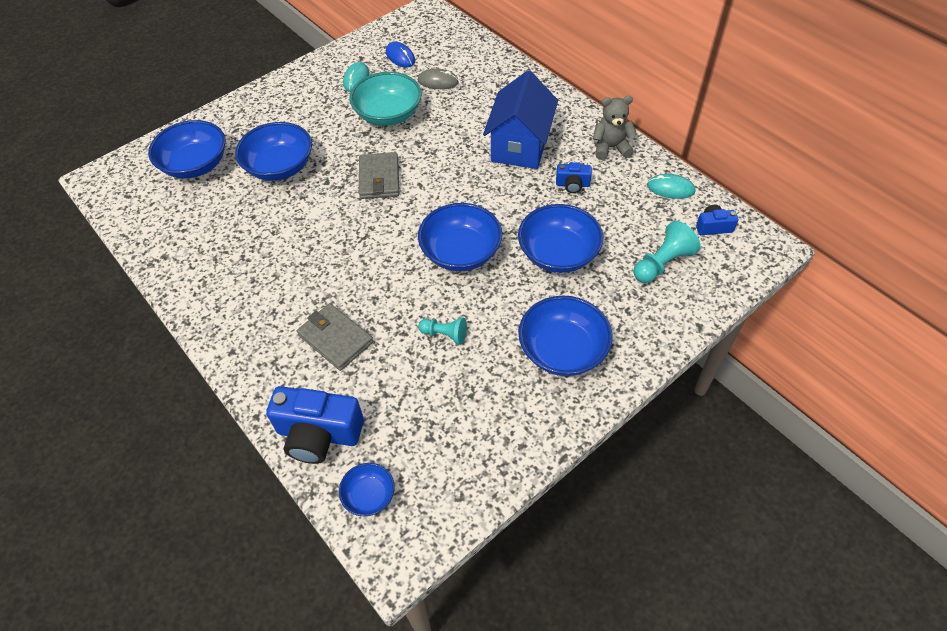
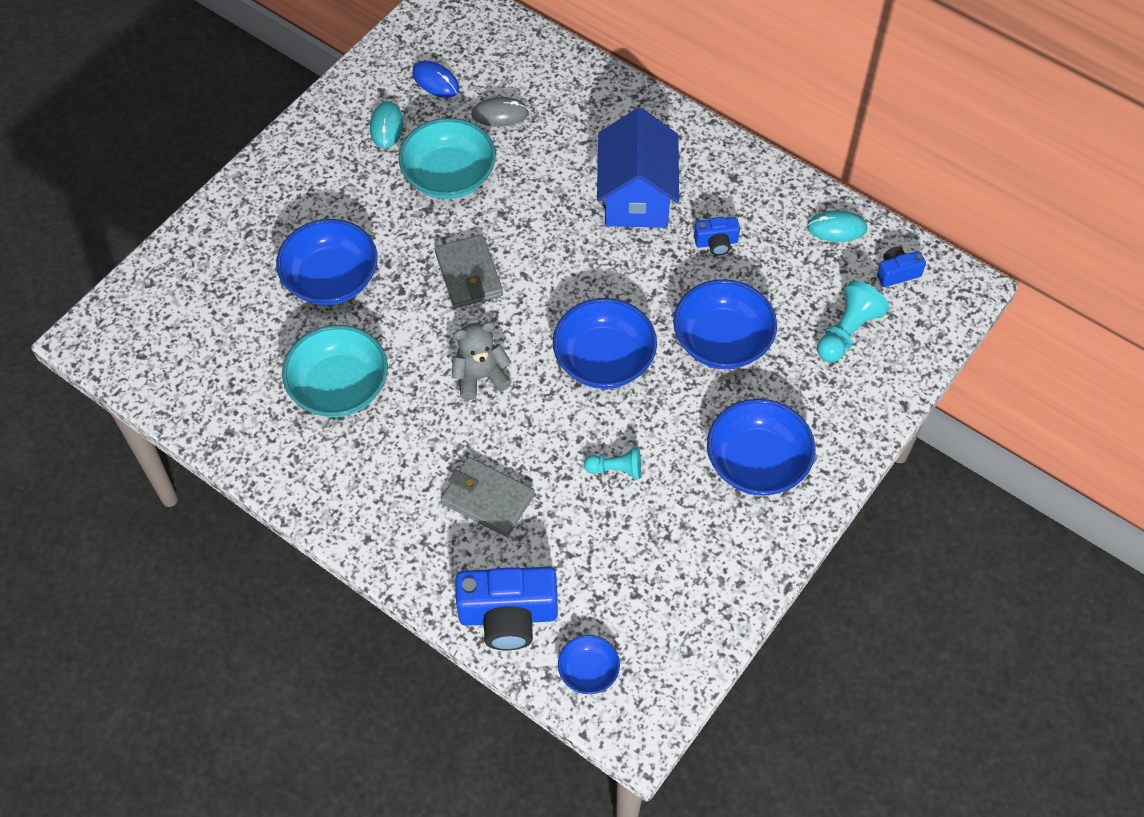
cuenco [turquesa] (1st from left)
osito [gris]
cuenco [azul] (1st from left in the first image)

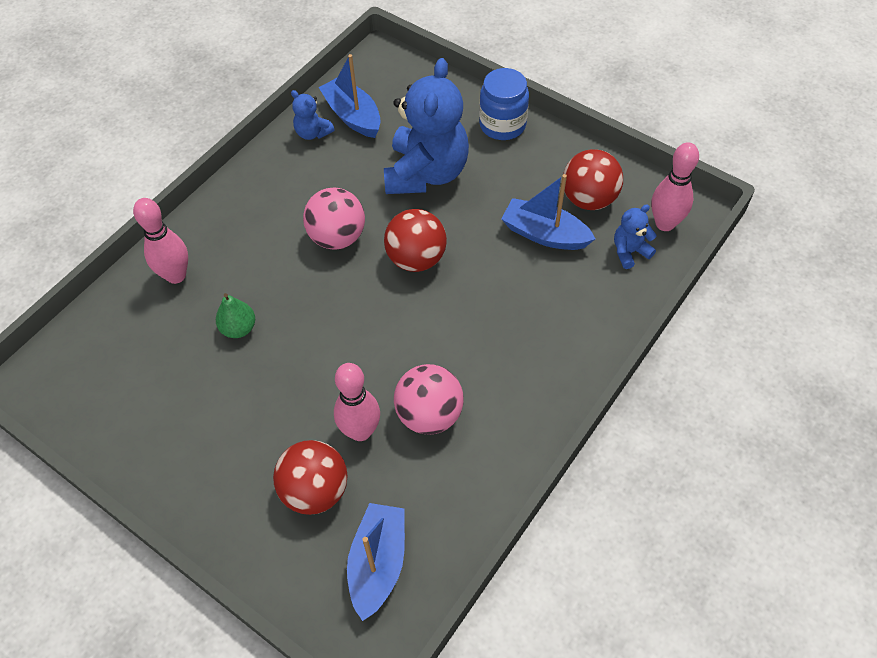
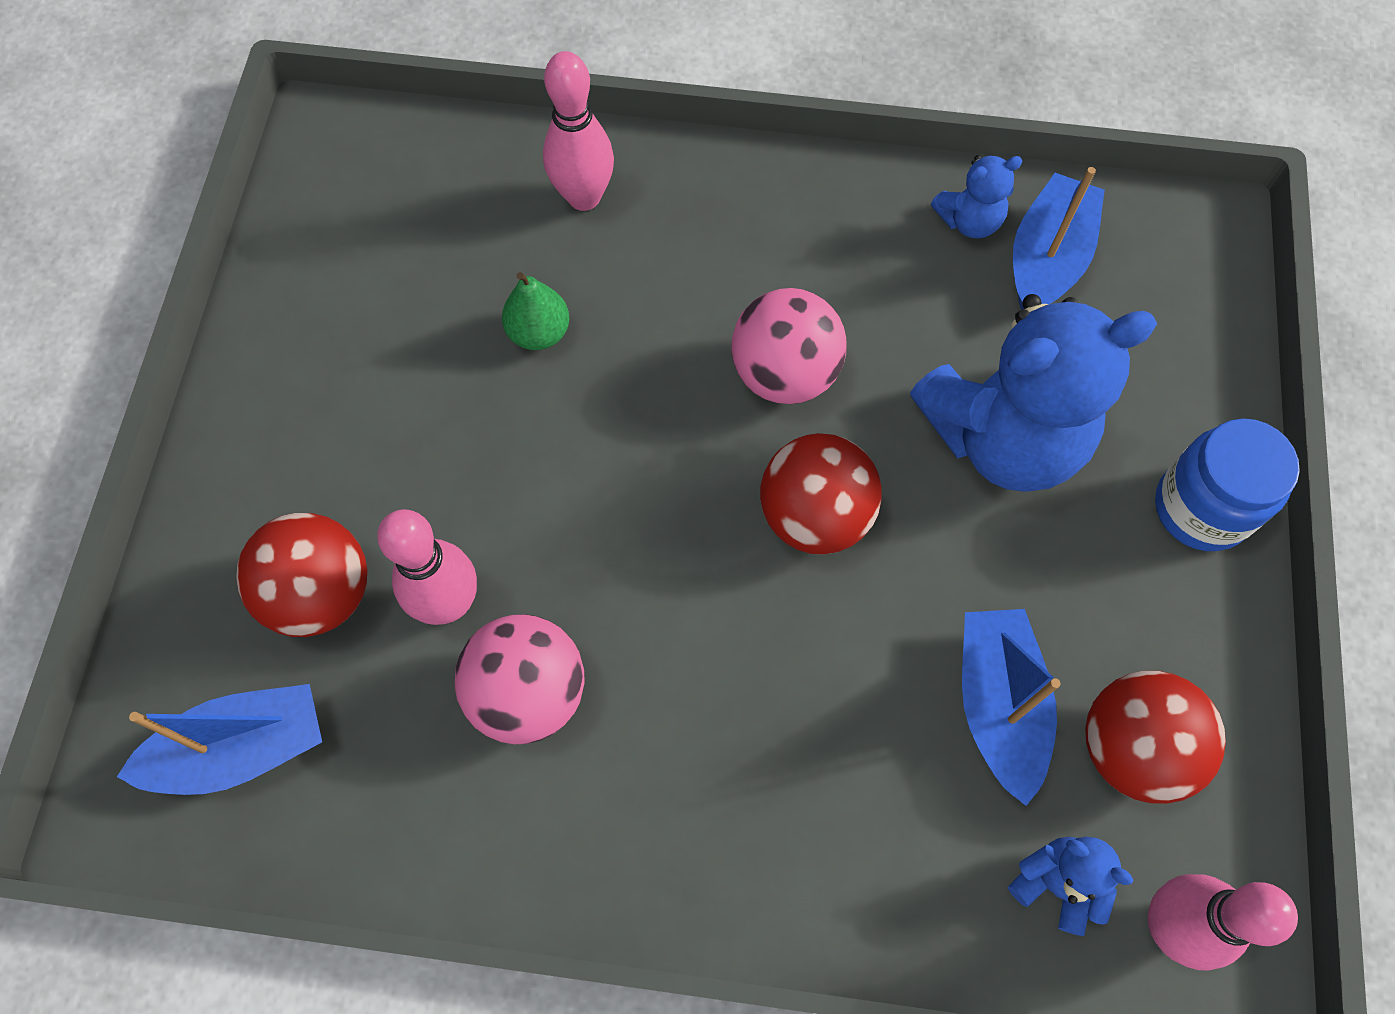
osito [azul] (1st from left)

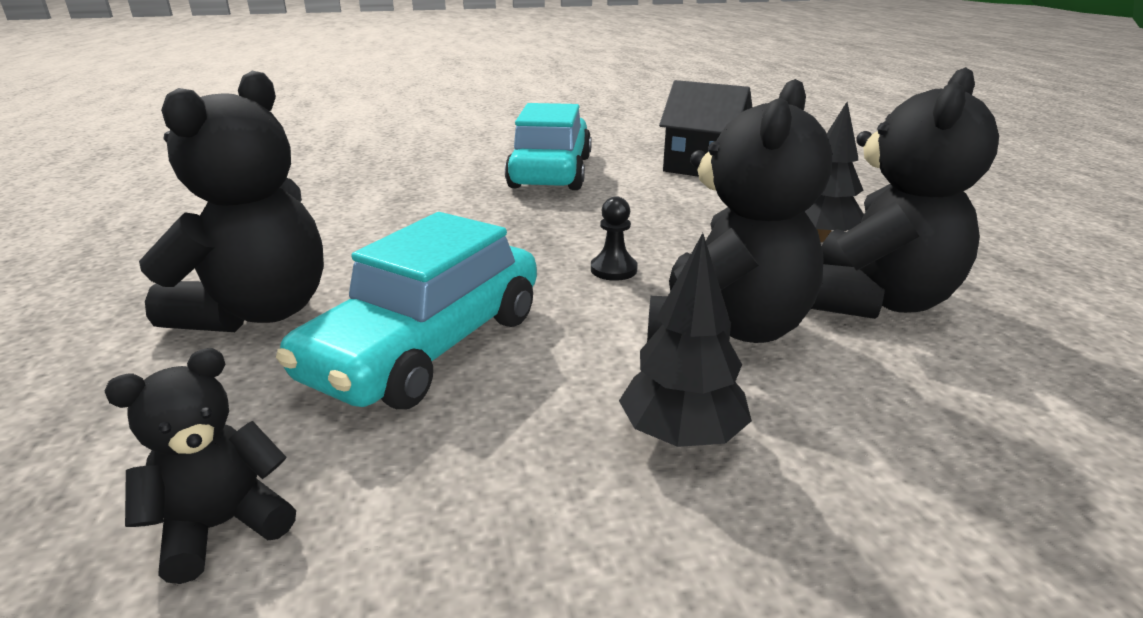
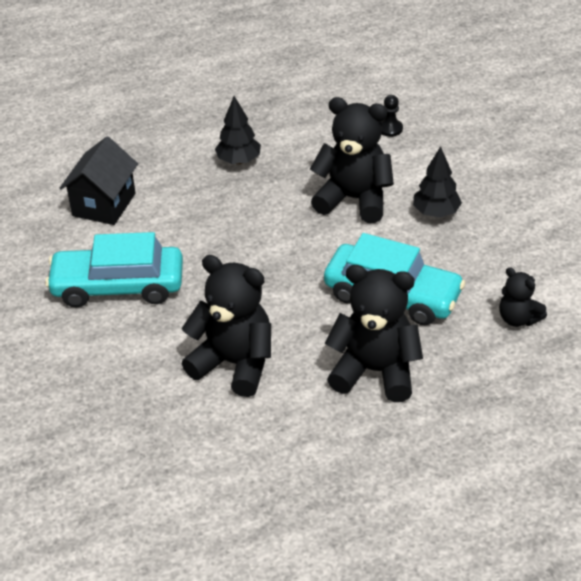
osito [negro] (1st from left)
peón [negro]

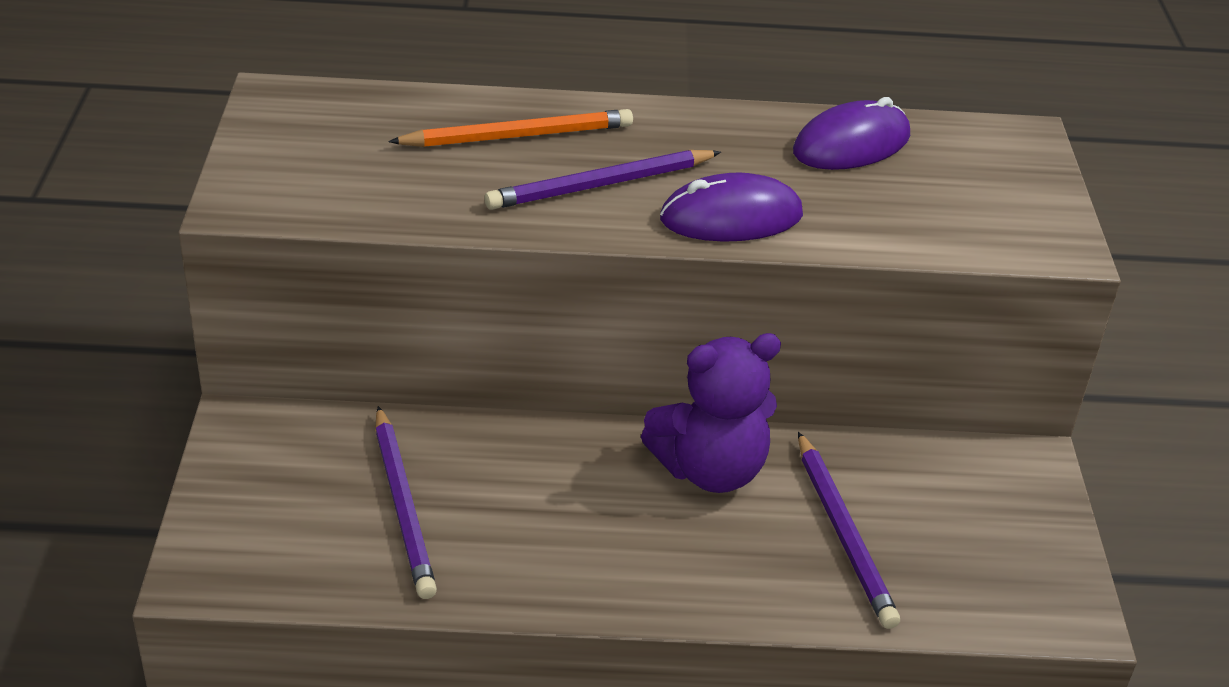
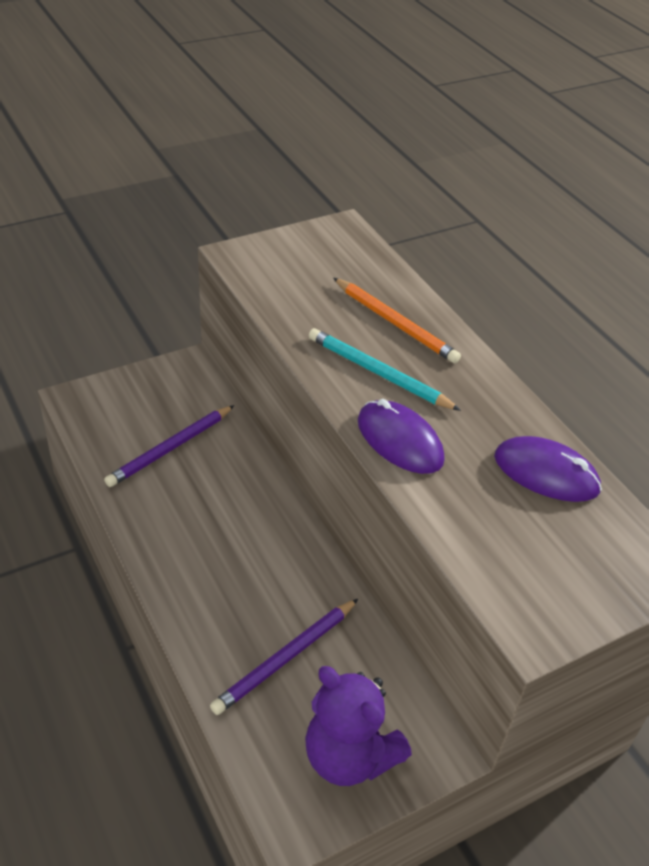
osito [morado]
lápiz [turquesa]

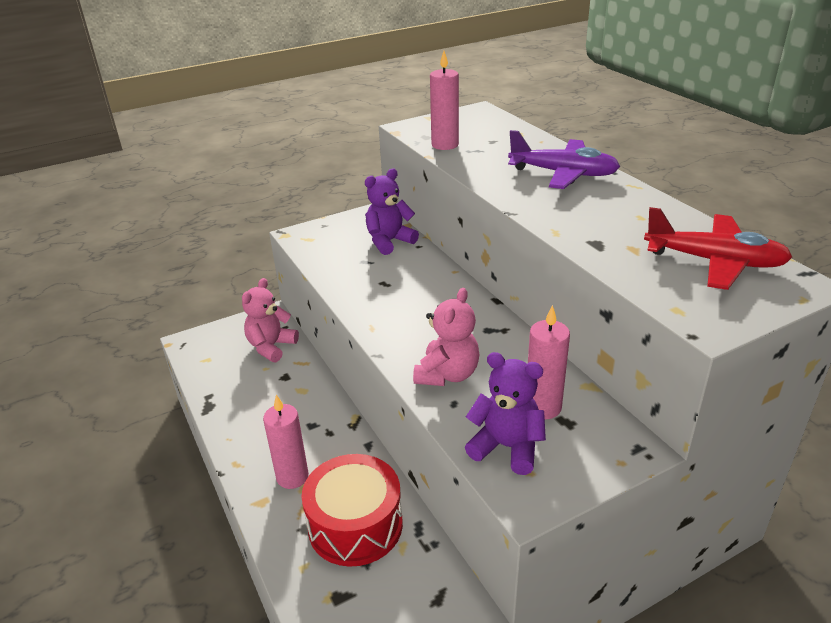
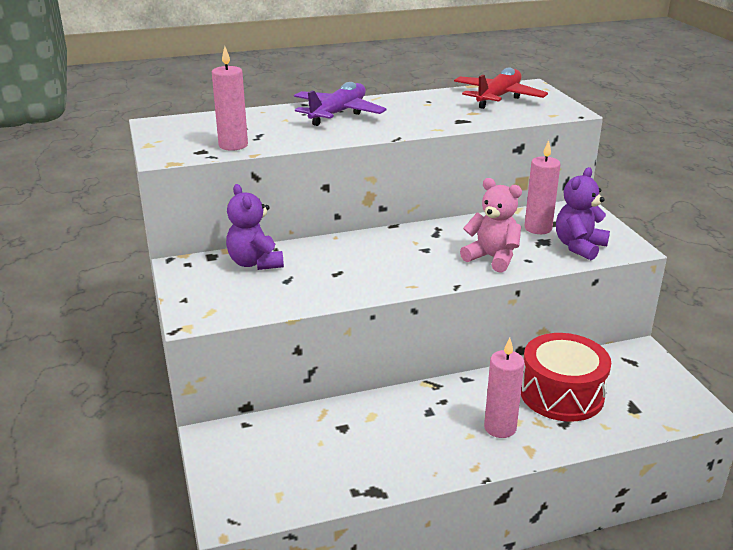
osito [rosa] (1st from left in the first image)

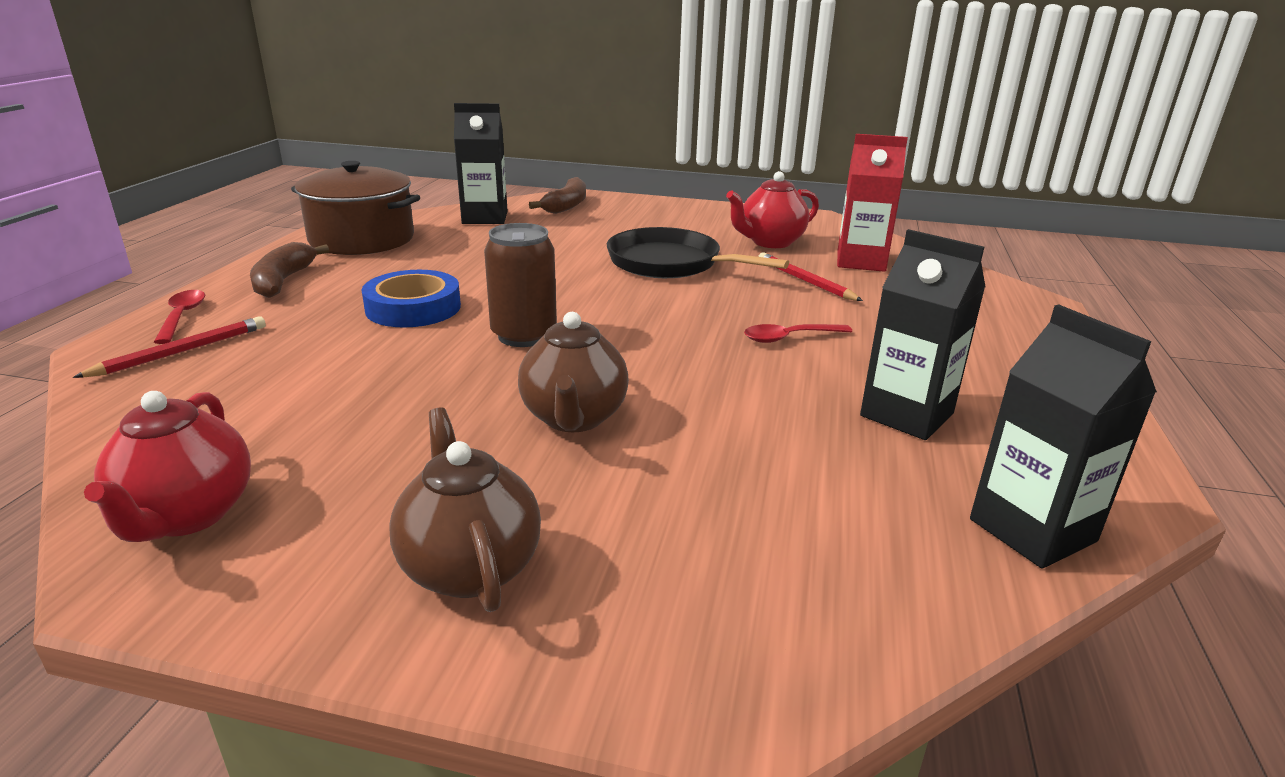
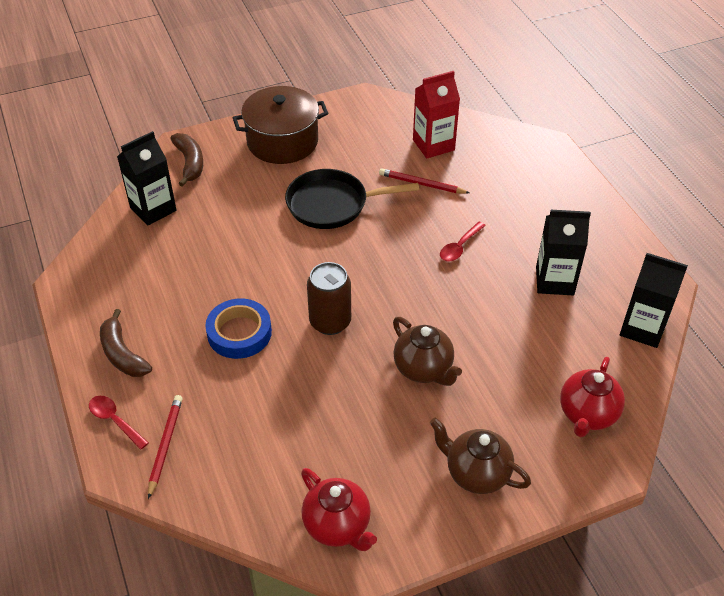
olla [marrón]
tetera [rojo] (2nd from left)

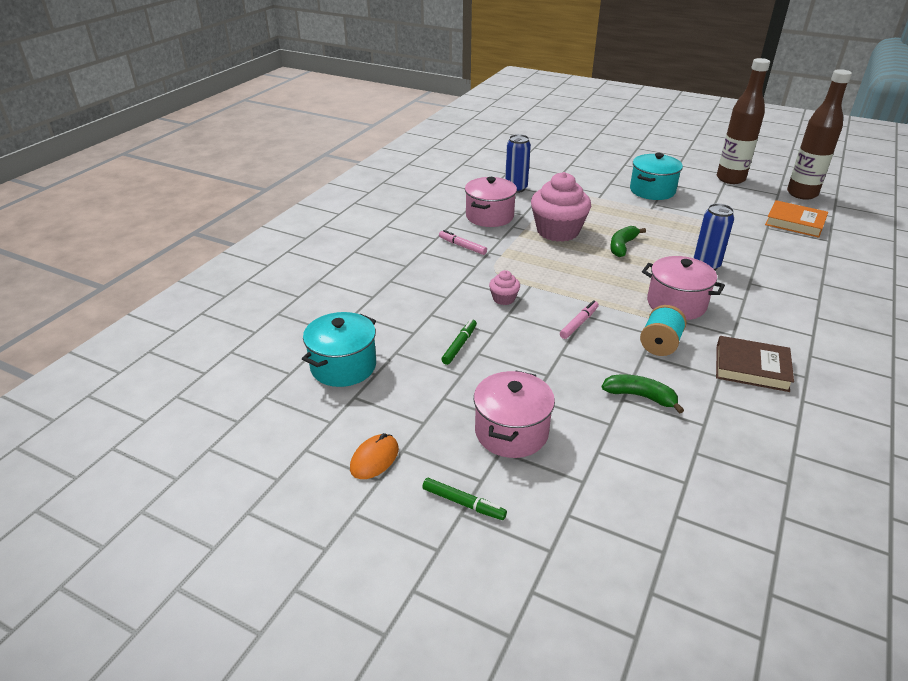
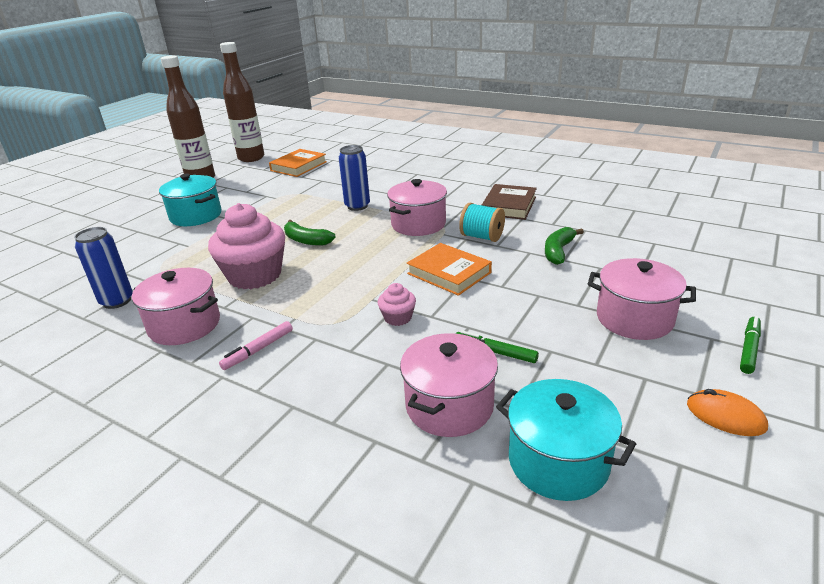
olla [rosa] (3rd from left)
libro [naranja] (2nd from left)

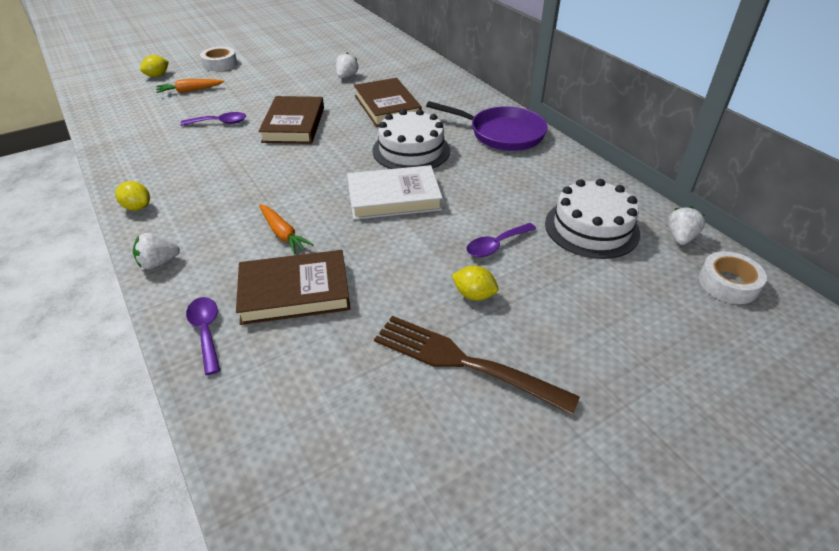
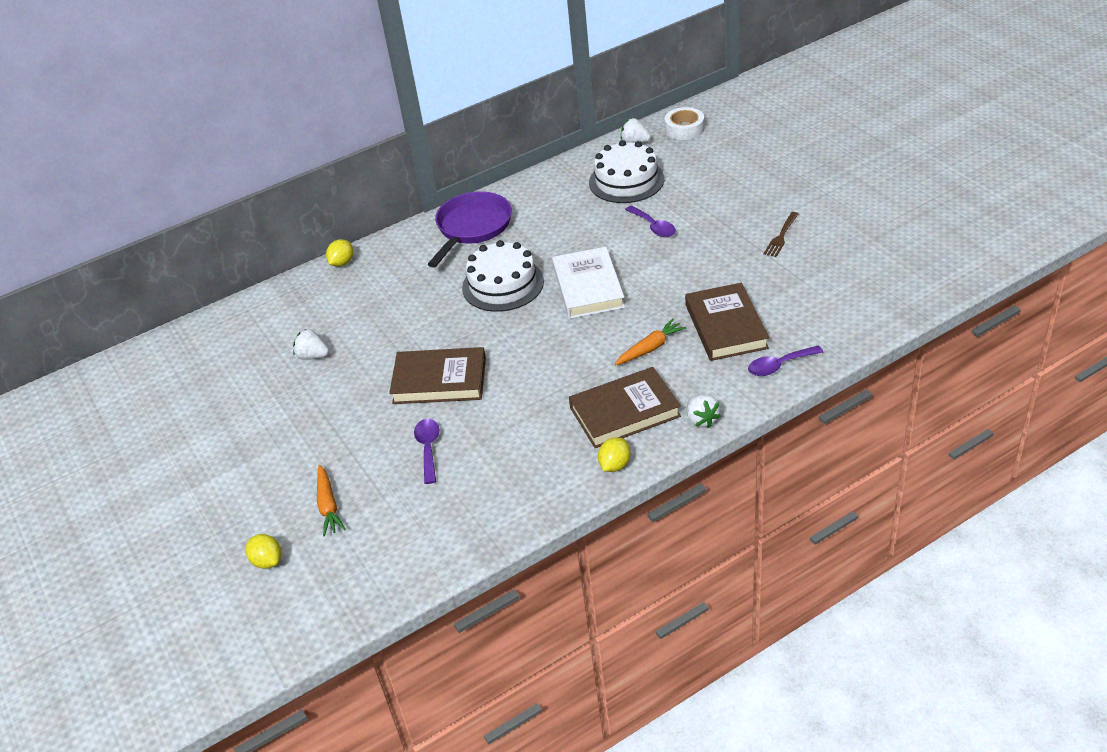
limón [amarillo] (2nd from left)
libro [marrón] (2nd from left)
tenedor [marrón]
cinta adhesiva [blanco] (1st from left in the first image)

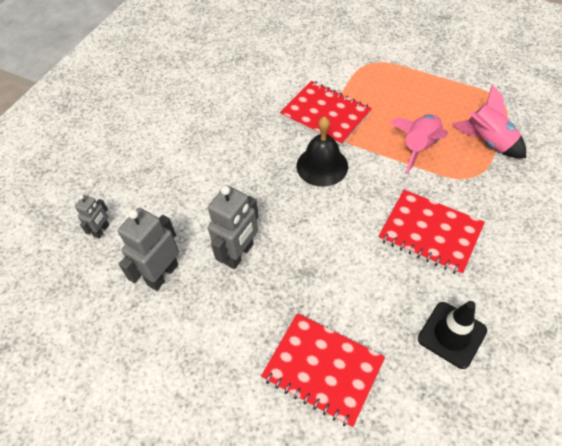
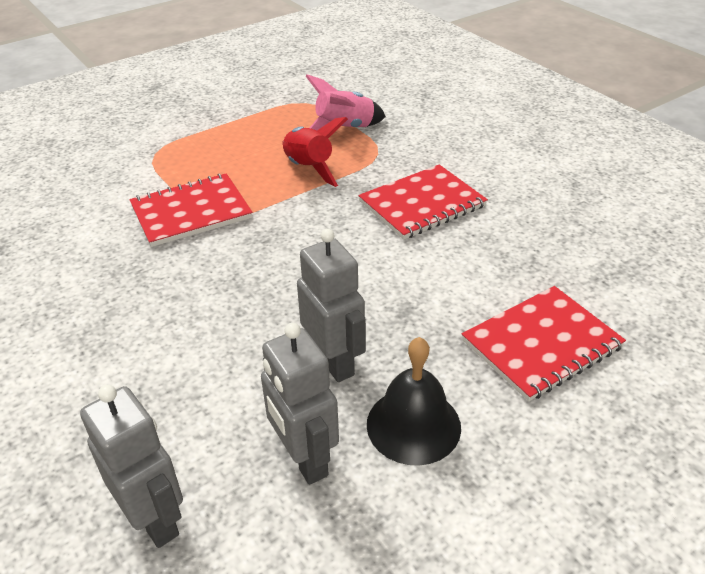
robot [gris] (1st from left)
cohete [rojo]
campana [negro]
cono de tráfico [negro]

